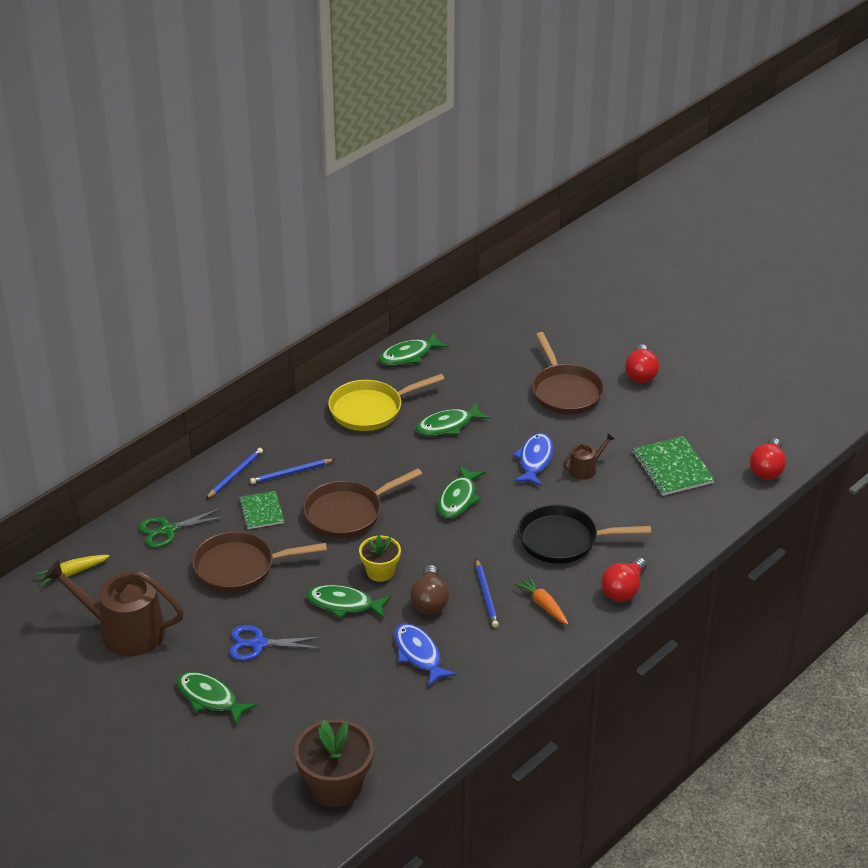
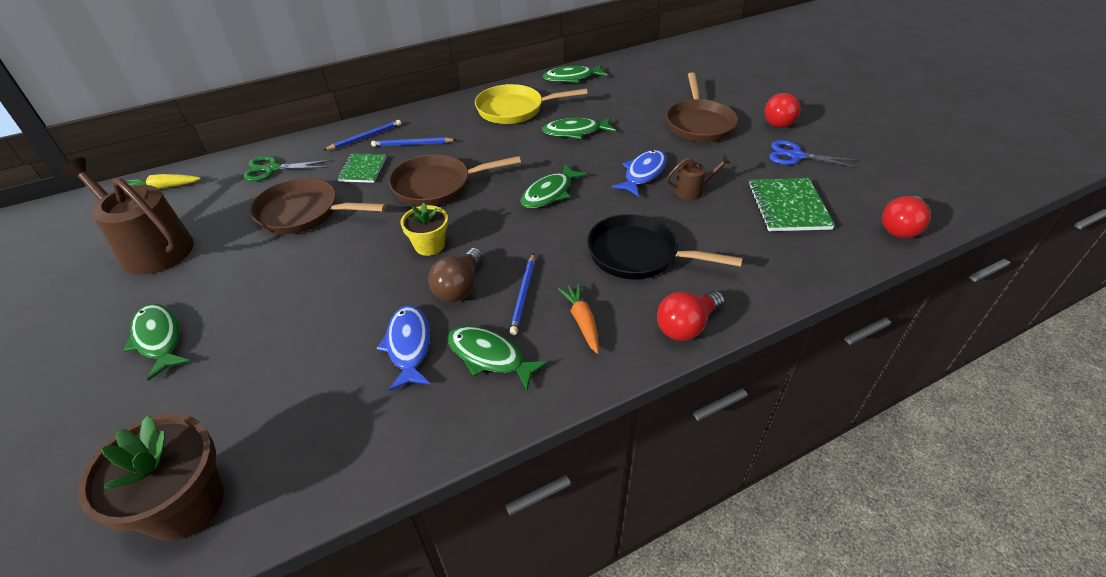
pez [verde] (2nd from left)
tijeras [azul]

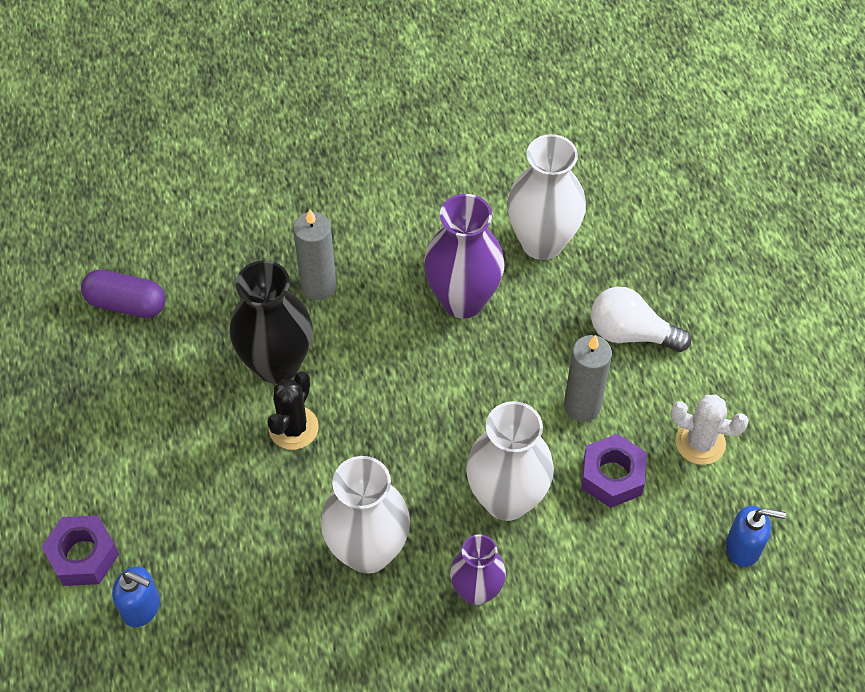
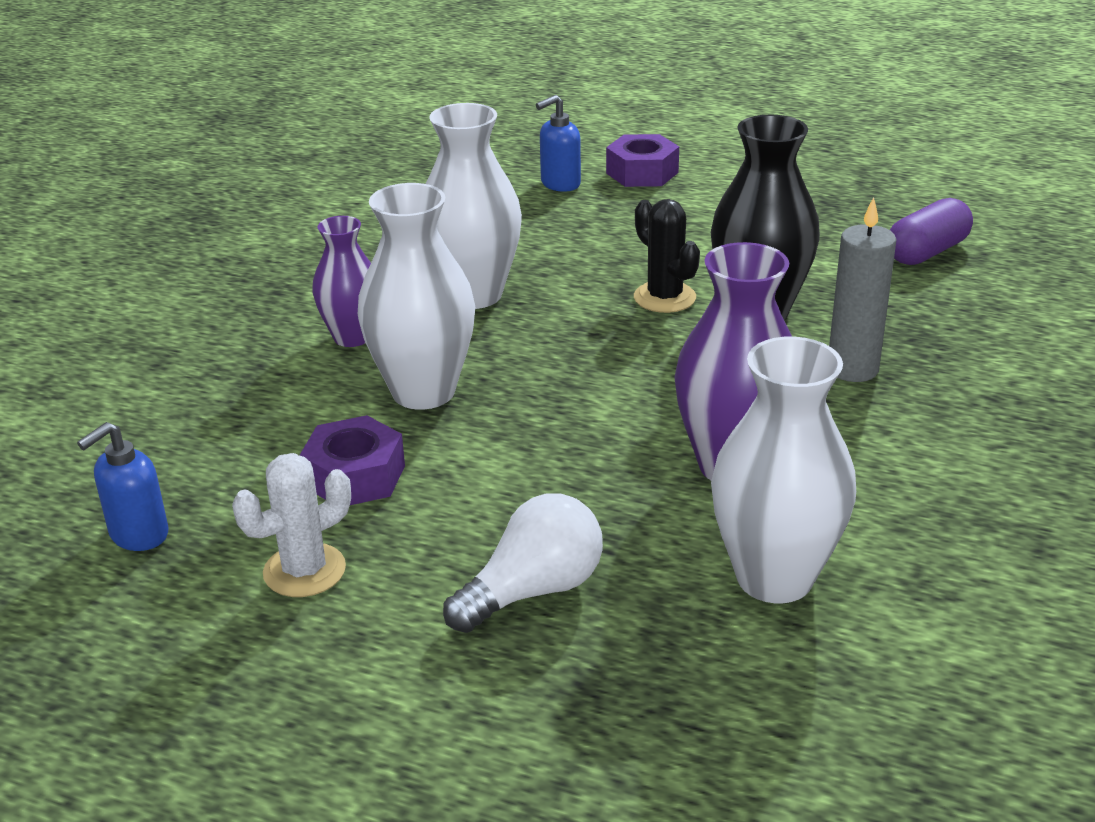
vela [gris] (2nd from left in the first image)

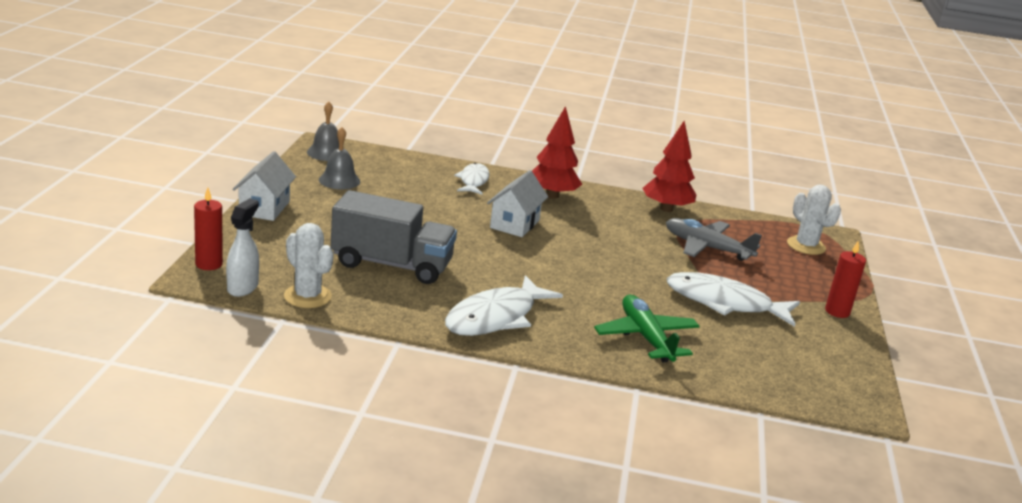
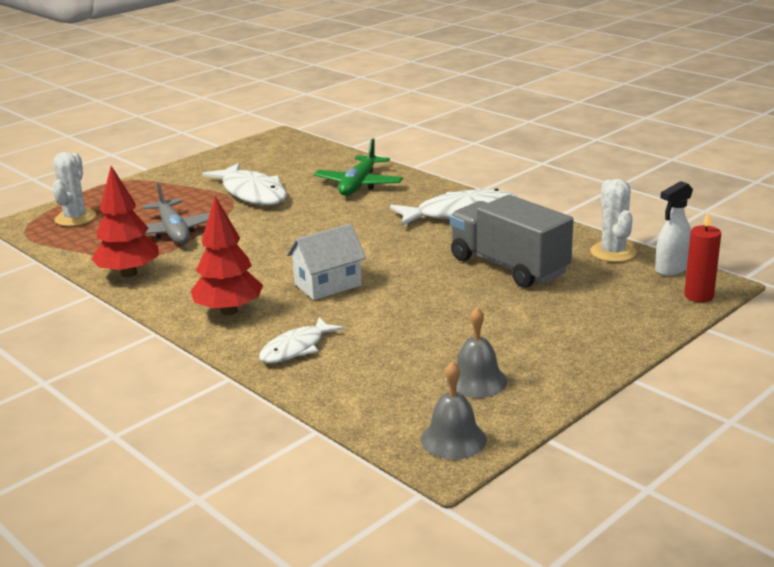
casa [blanco] (1st from left in the first image)
vela [rojo] (2nd from left in the first image)

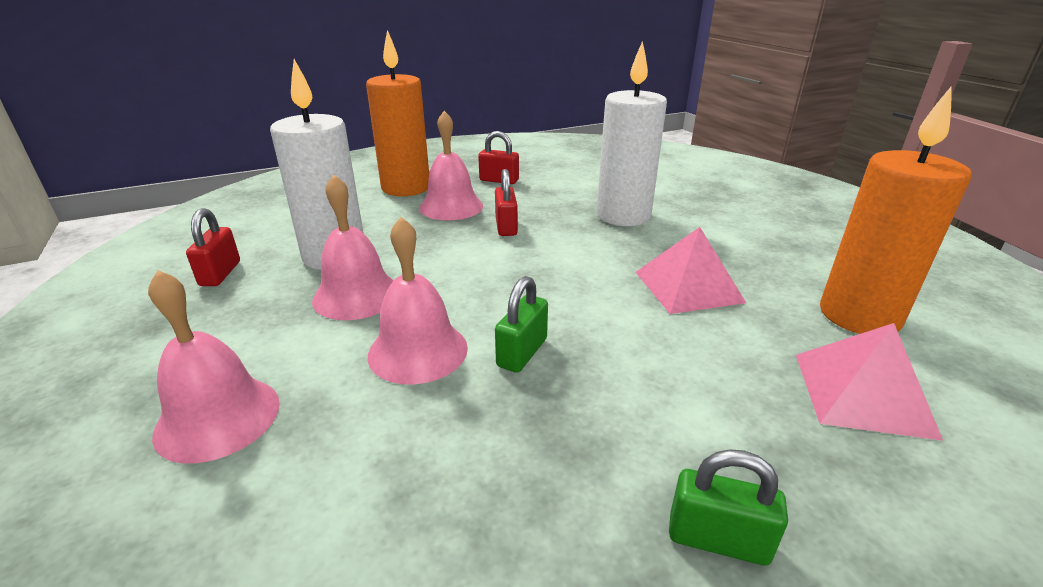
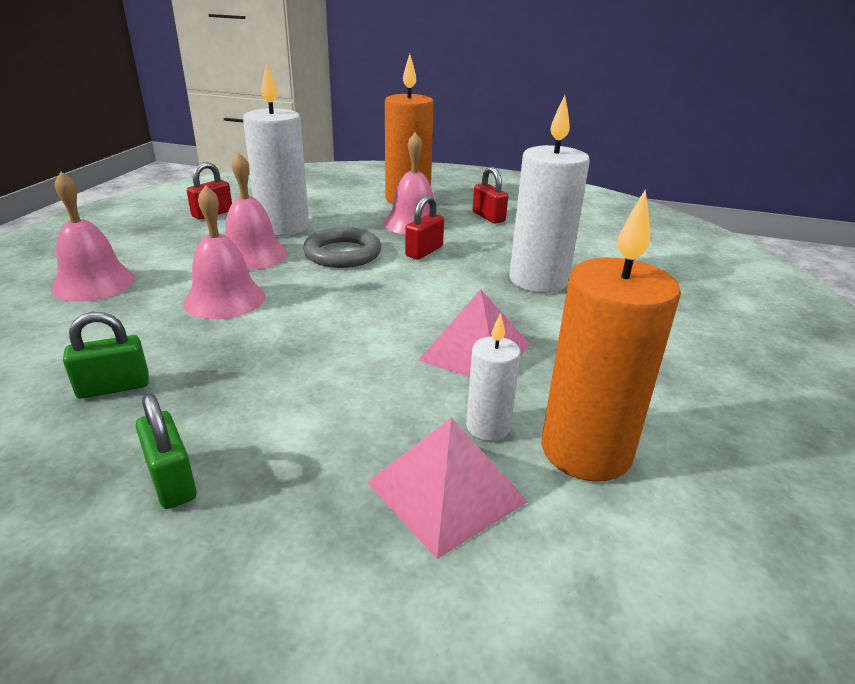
candado [verde] (1st from left)
anillo [gris]
vela [blanco] (2nd from left)

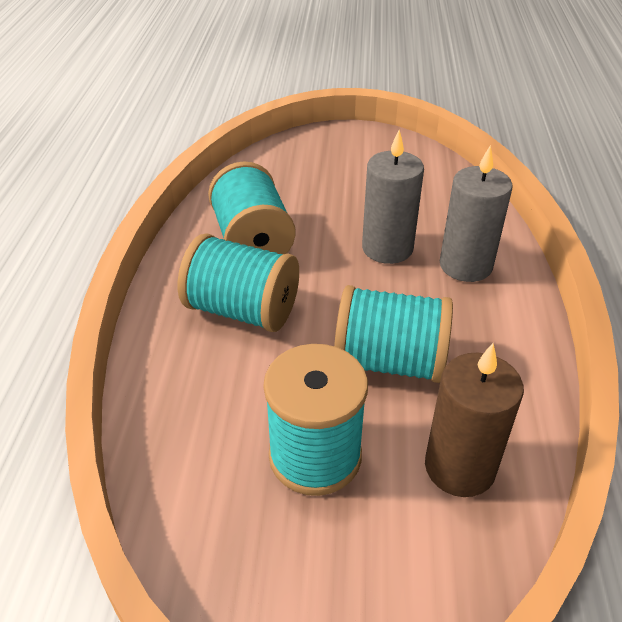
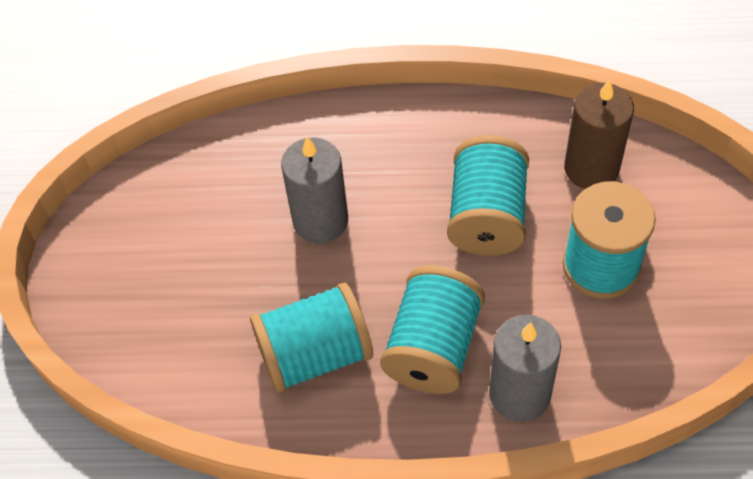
vela [gris] (2nd from left)

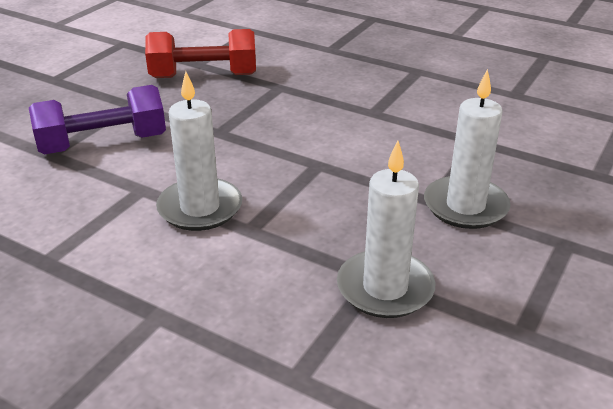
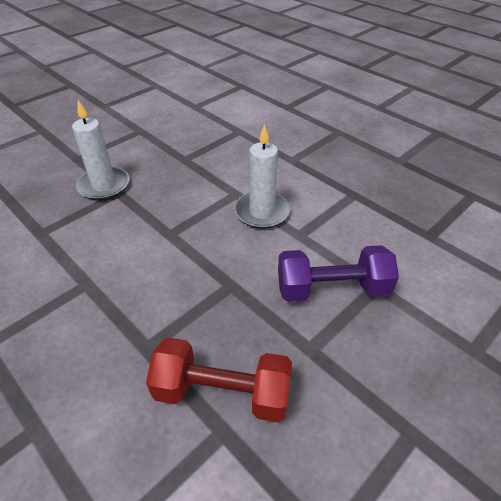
vela [blanco] (2nd from left in the first image)

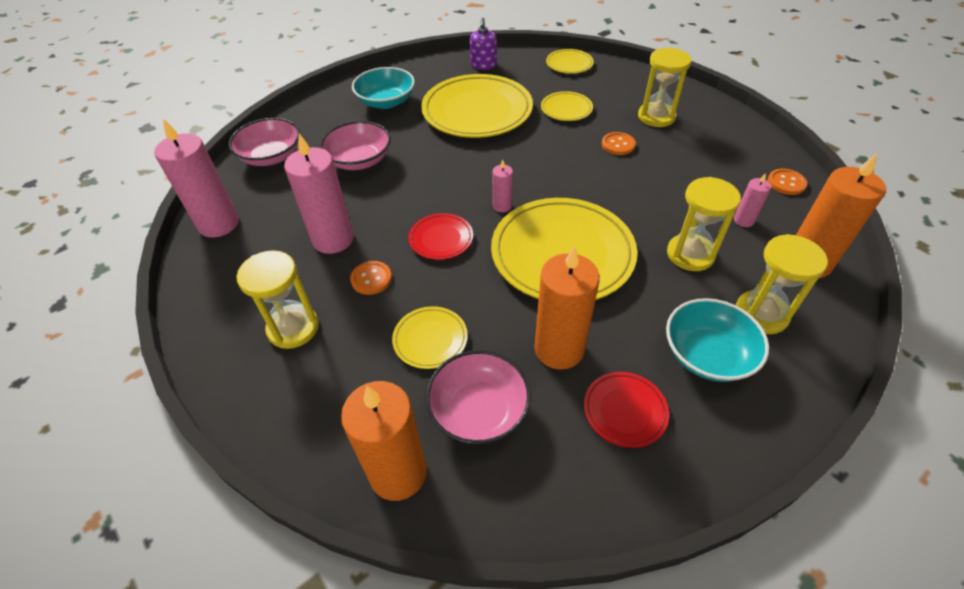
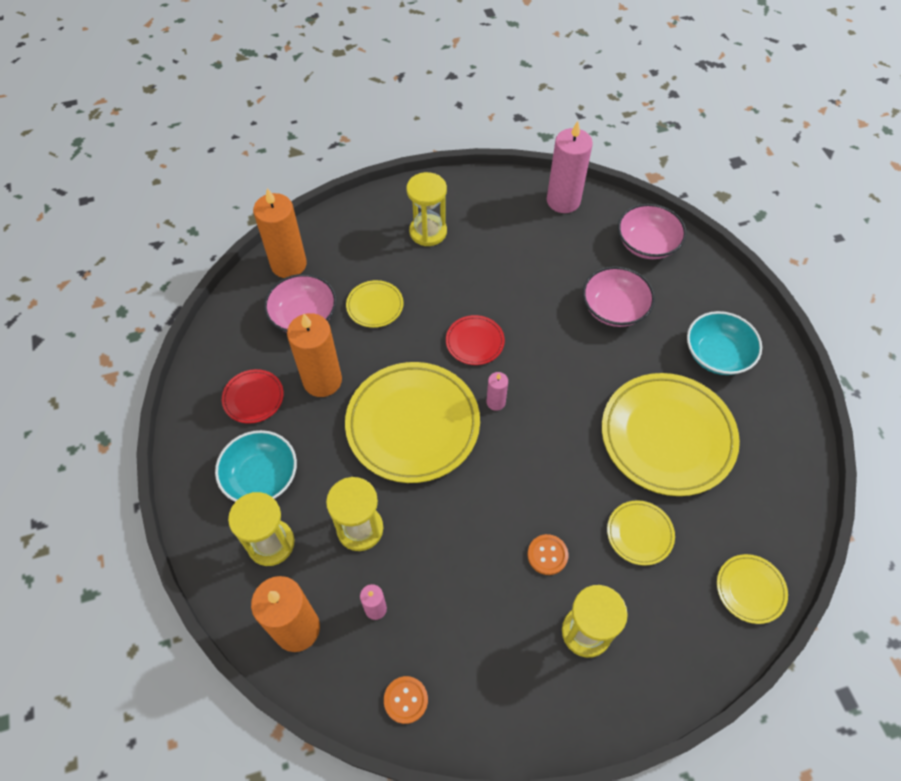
vela [rosa] (2nd from left in the first image)
botón [naranja] (1st from left in the first image)
dispensador de jabón [morado]

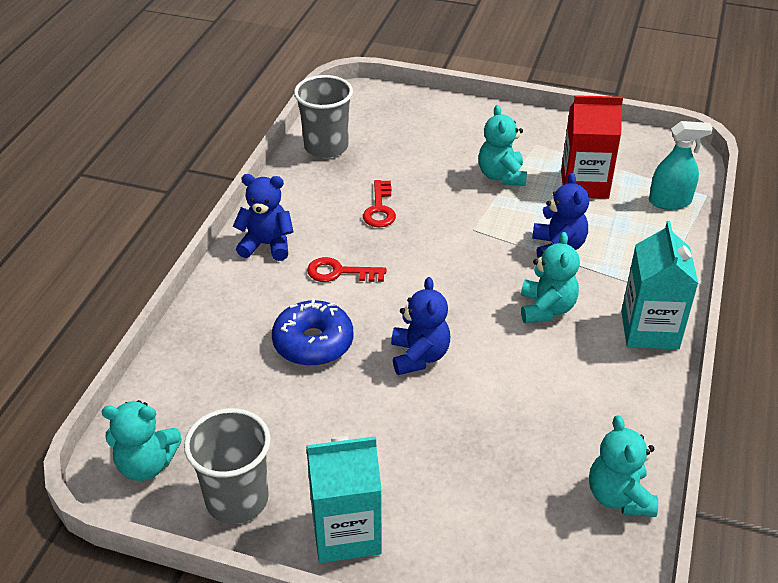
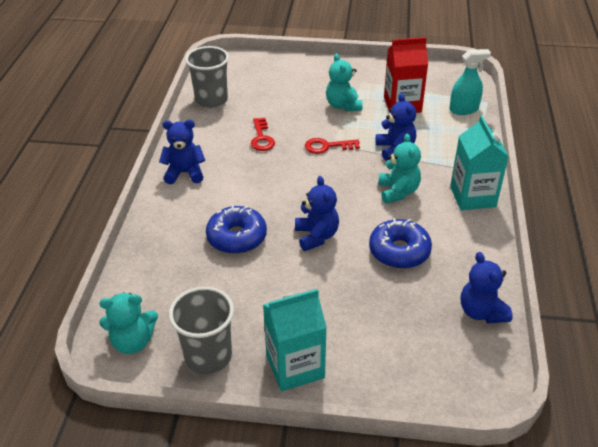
llave [rojo] (2nd from left)
rosquilla [azul] (2nd from left)
osito [azul] (4th from left)

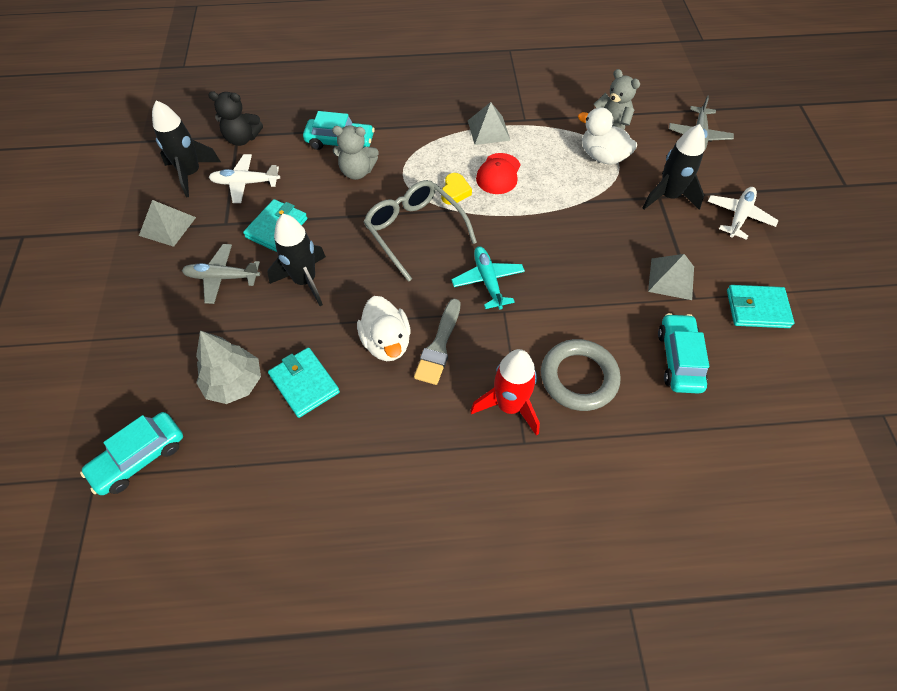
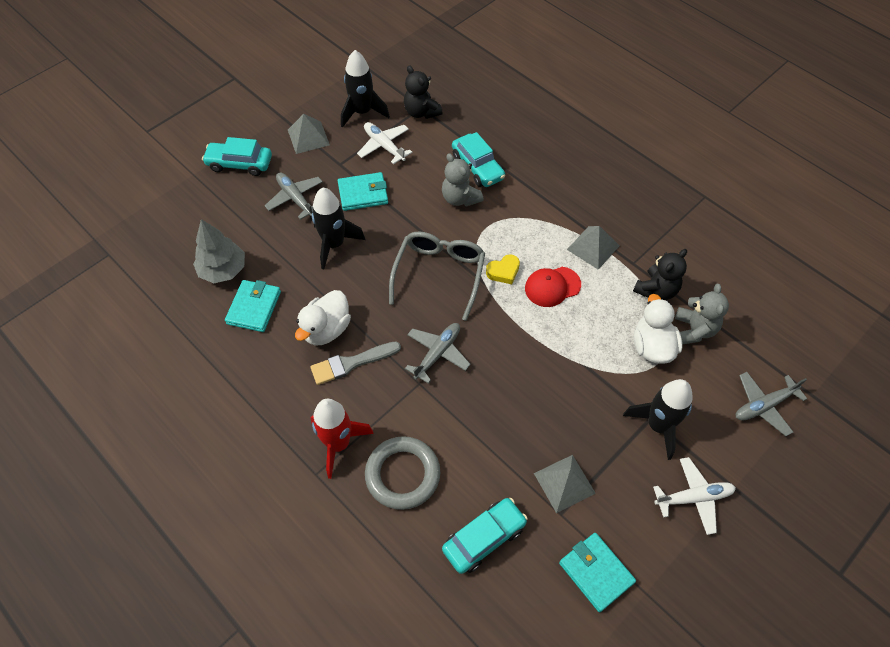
coche [turquesa] (1st from left)
avión [gris] (2nd from left)
osito [negro] (2nd from left)

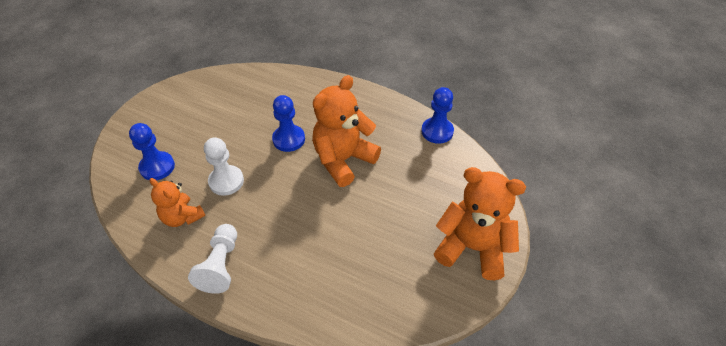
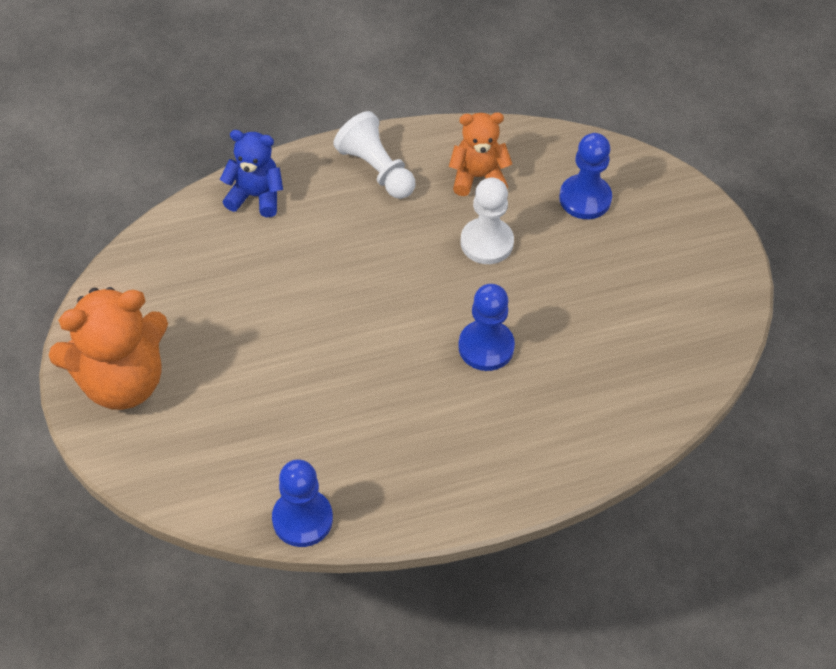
osito [azul]
osito [naranja] (2nd from left in the first image)

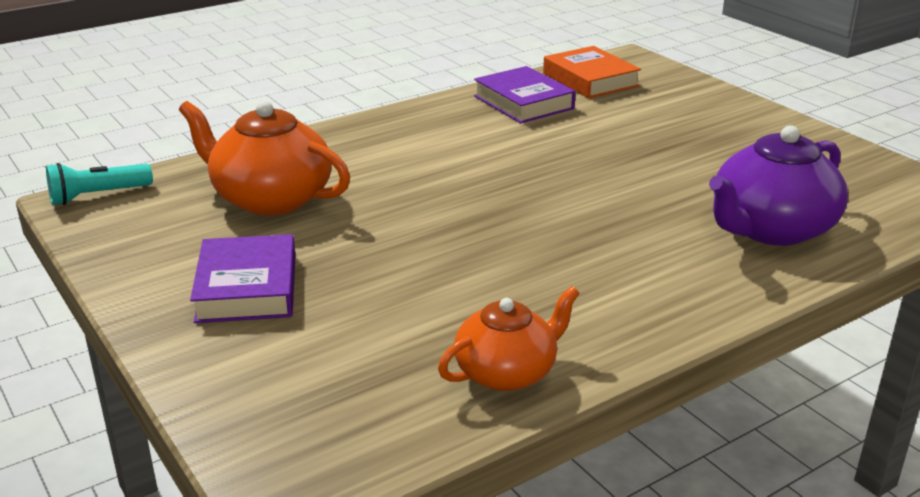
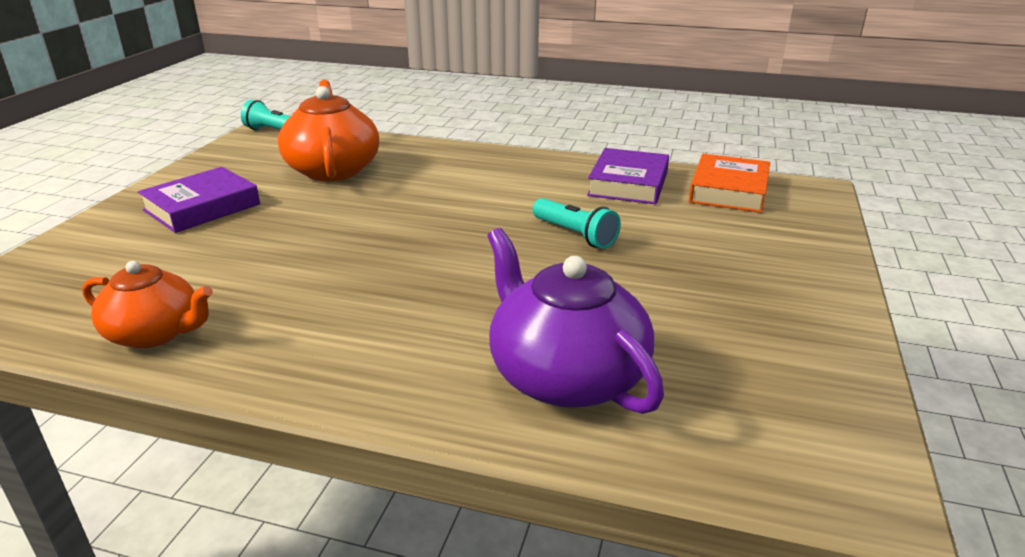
tetera [morado]
lámpara de mano [turquesa] (2nd from left)

